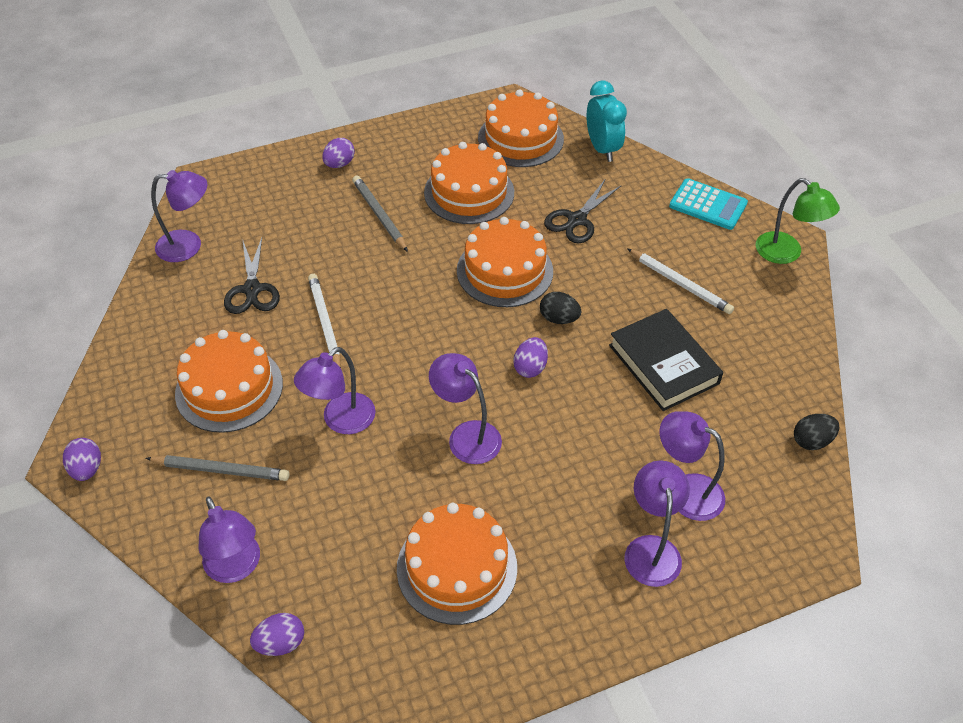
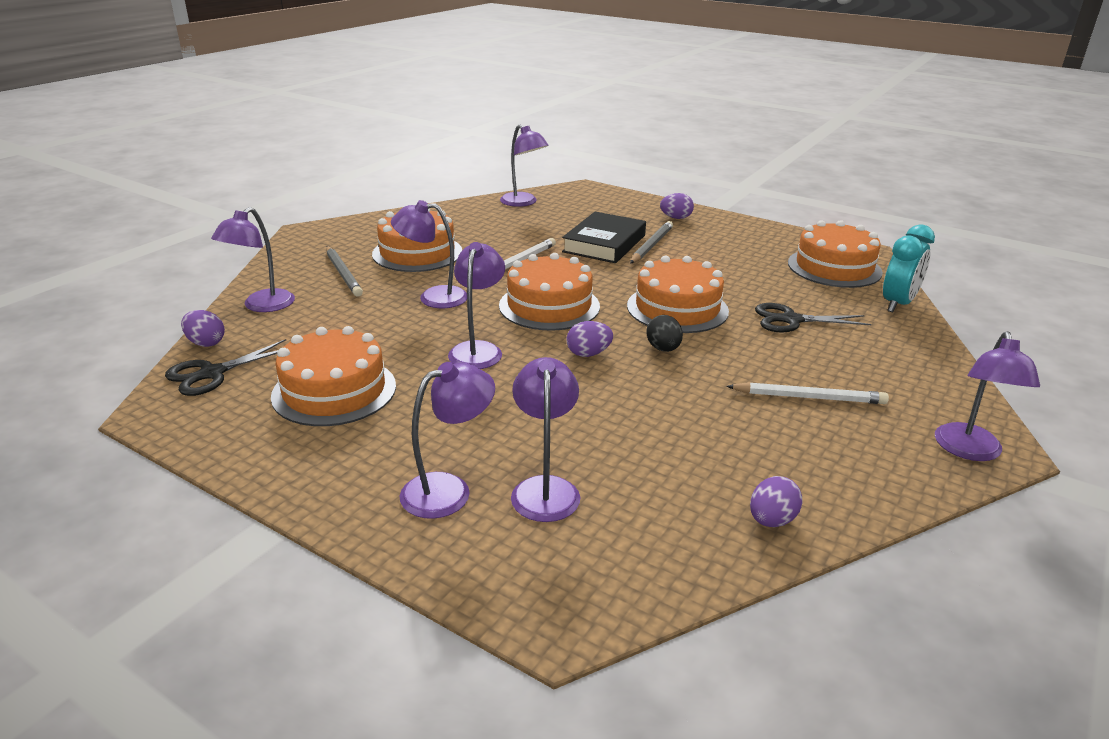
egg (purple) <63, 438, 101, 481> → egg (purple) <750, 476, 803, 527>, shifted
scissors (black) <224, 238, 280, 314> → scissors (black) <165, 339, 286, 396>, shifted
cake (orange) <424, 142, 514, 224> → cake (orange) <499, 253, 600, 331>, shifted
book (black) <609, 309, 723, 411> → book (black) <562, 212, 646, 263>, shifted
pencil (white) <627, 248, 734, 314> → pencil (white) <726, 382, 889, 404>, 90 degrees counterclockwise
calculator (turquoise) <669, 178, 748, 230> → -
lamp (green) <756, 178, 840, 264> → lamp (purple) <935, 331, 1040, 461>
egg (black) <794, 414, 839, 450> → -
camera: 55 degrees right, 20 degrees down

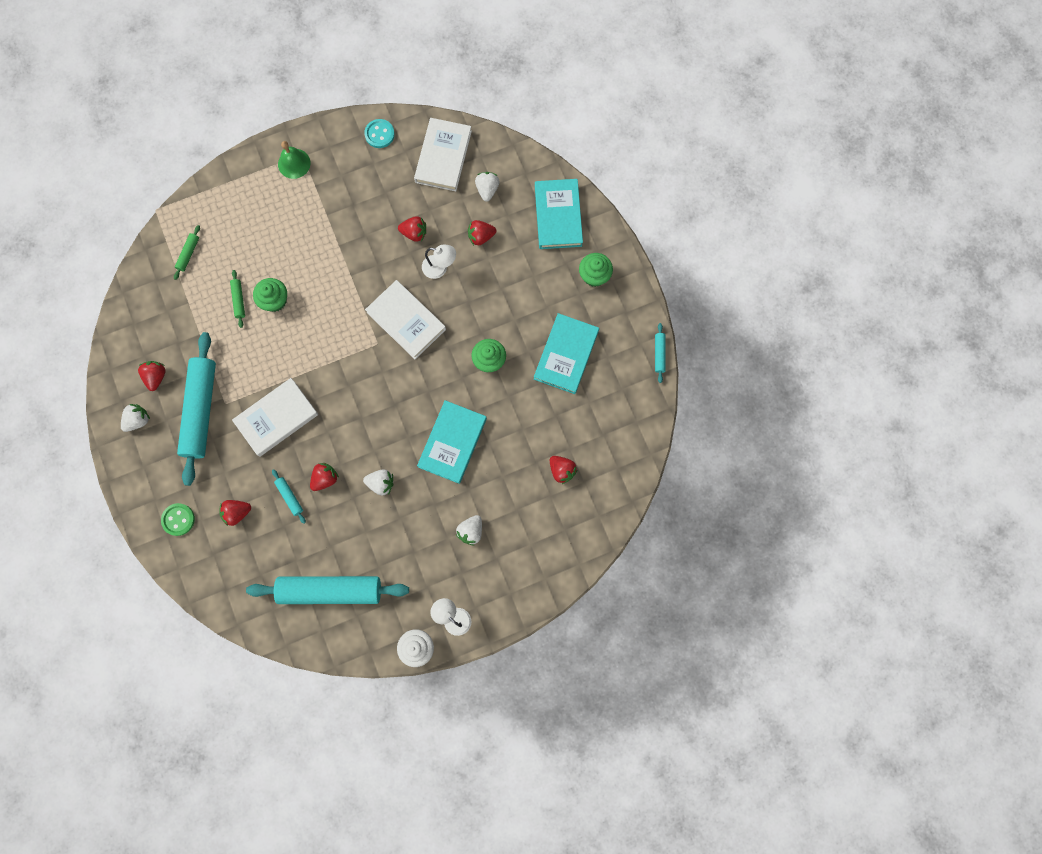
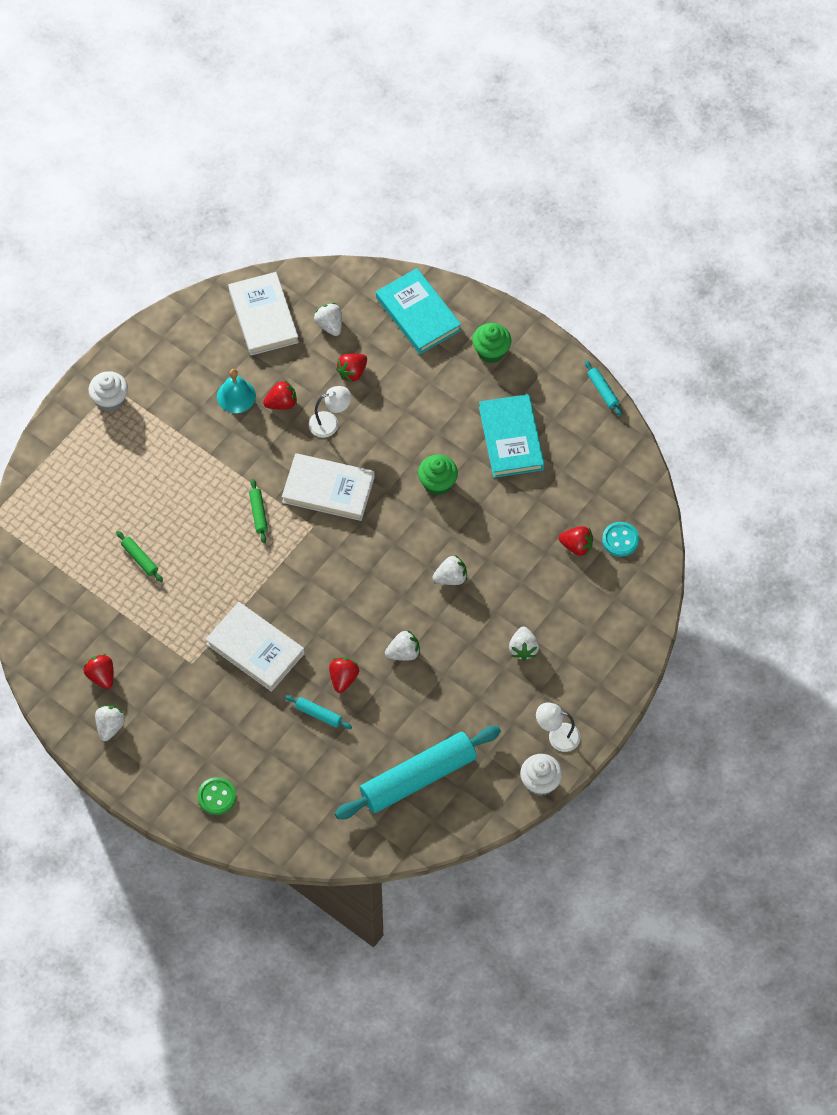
rolling pin (green) <174, 225, 200, 280> → rolling pin (green) <249, 479, 268, 543>, shifted
rolling pin (turquoise) <177, 332, 216, 486> → -
strawberry (red) <220, 500, 251, 526> → -
book (white) <232, 378, 318, 457> → book (white) <205, 602, 305, 692>, 75 degrees counterclockwise
cupcake (green) <253, 278, 287, 312> → -
bell (green) <278, 141, 311, 179> → cupcake (white) <88, 371, 128, 412>
button (turquoise) <364, 119, 395, 148> → button (turquoise) <602, 522, 639, 557>, shifted
book (turquoise) <417, 400, 487, 484> → strawberry (white) <432, 555, 467, 585>
- → bell (turquoise) <217, 369, 256, 413>
camera: 30 degrees left, 15 degrees down

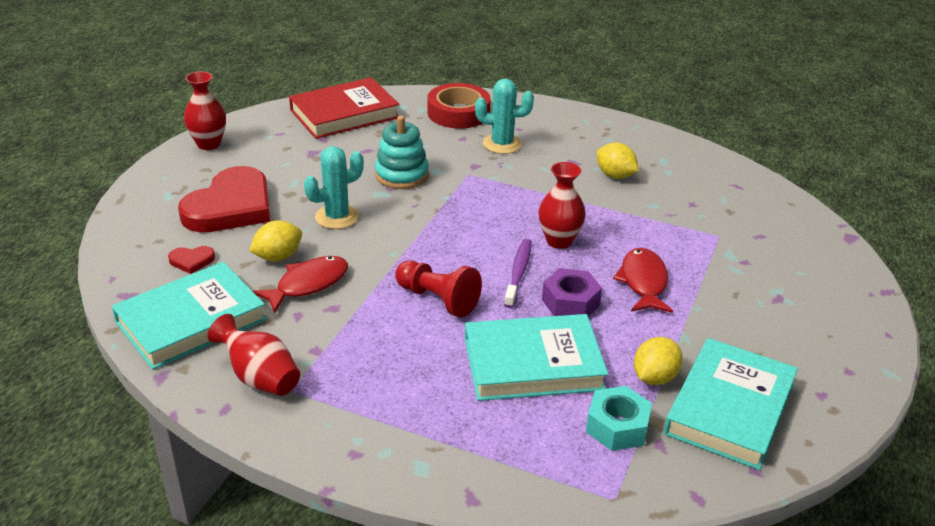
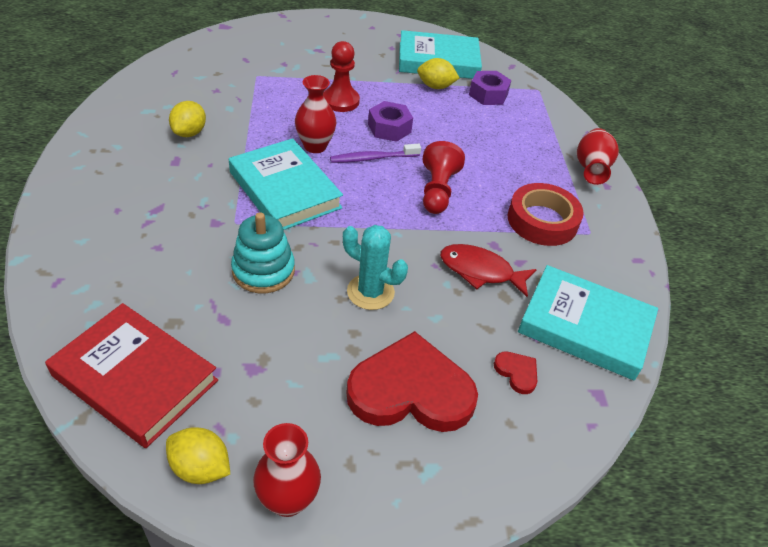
vase (red) <207, 314, 300, 396> → vase (red) <577, 128, 619, 185>, shifted
lemon (yellow) <249, 220, 302, 261> → lemon (yellow) <166, 427, 230, 484>, shifted
tape (red) <428, 83, 491, 128> → tape (red) <508, 183, 584, 246>, shifted
book (turquoise) <465, 314, 608, 401> → book (turquoise) <229, 138, 343, 230>, shifted
cactus (turquoise) <475, 79, 534, 154> → -
nut (turquoise) <586, 386, 652, 451> → nut (purple) <469, 71, 511, 105>
fish (red) <613, 248, 673, 313> → pawn (red) <323, 41, 360, 112>
camera: 120 degrees left, 10 degrees up

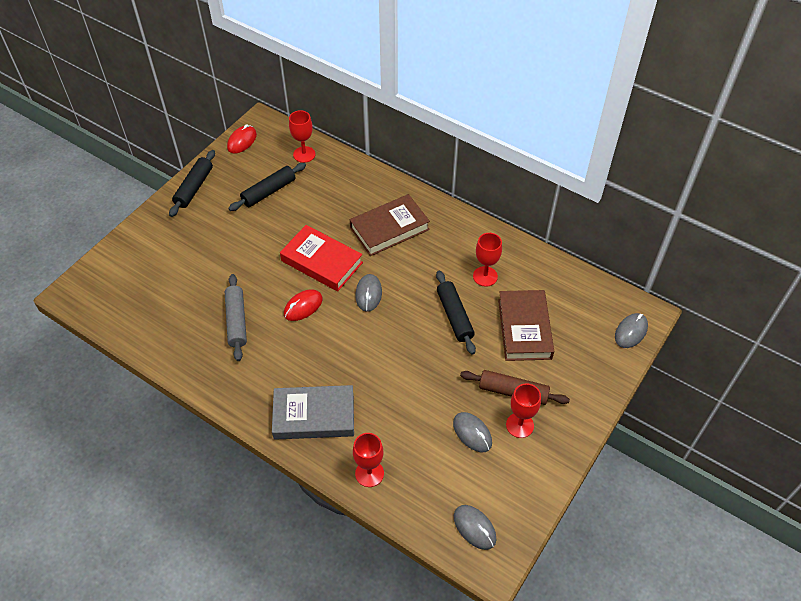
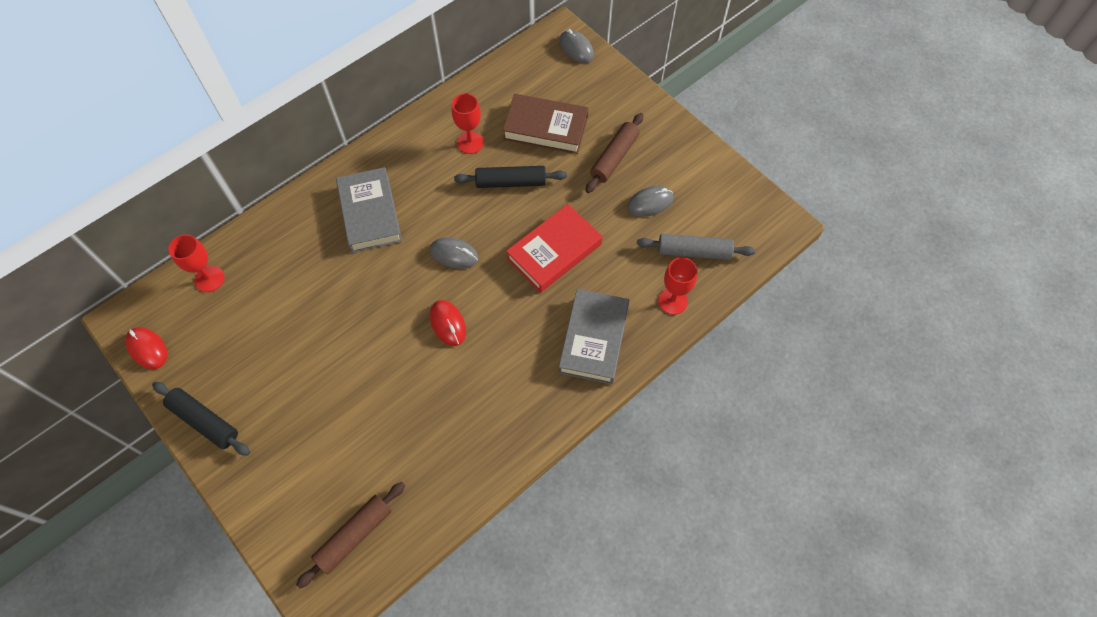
rolling pin (grey) <224, 274, 247, 361> → rolling pin (grey) <637, 234, 755, 260>, shifted
rolling pin (black) <228, 163, 306, 211> → -
book (red) <280, 225, 363, 292> → book (red) <506, 204, 602, 293>, shifted
book (brown) <350, 194, 430, 256> → book (grey) <336, 167, 402, 253>
mouse (grey) <454, 505, 496, 550> → -
goblet (red) <506, 383, 541, 438> → -
- → rolling pin (brown) <296, 482, 405, 588>
camera: 75 degrees left, 10 degrees up

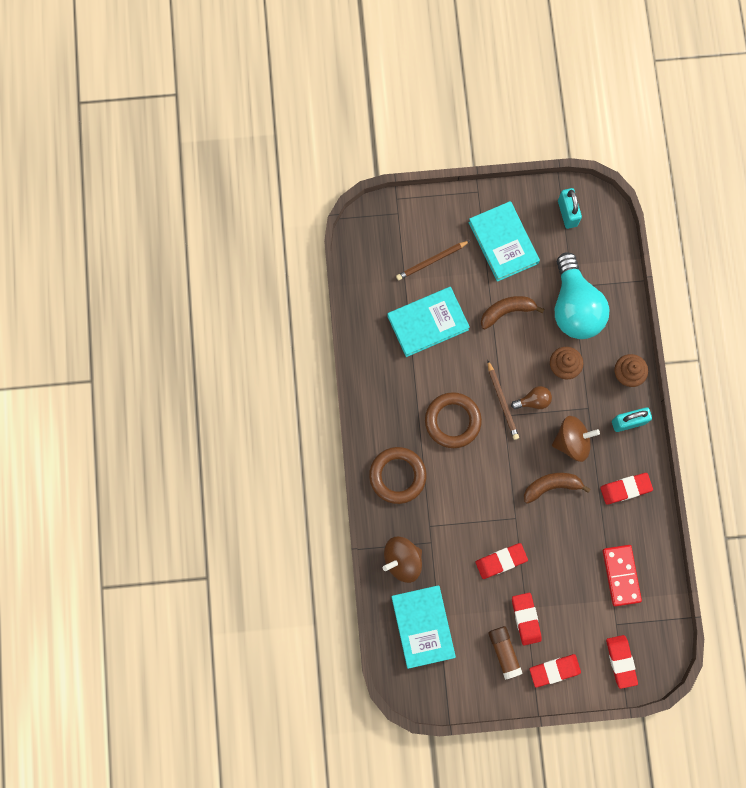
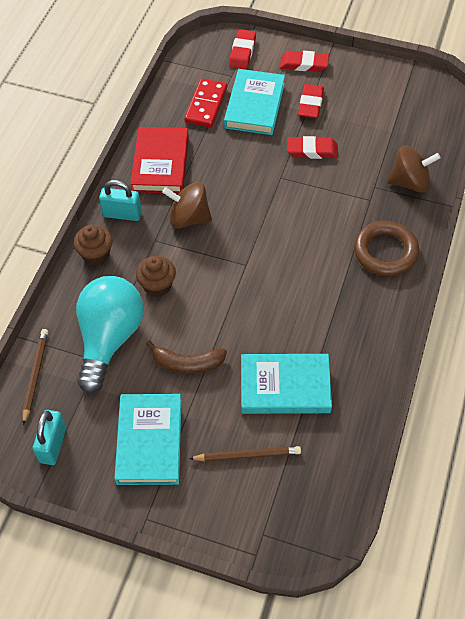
book (turquoise) <391, 585, 456, 669> → book (turquoise) <224, 69, 285, 135>, shifted
ring (brown) <425, 392, 482, 448> → -
pencil (brown) <487, 360, 519, 440> → pencil (brown) <23, 329, 48, 425>, shifted
glue stick (brown) <488, 626, 523, 680> → -
light bulb (brown) <511, 386, 552, 409> → -
banana (brown) <524, 473, 591, 504> → -
eraser (red) <600, 473, 653, 505> → book (red) <130, 127, 189, 194>
camera: 155 degrees left, 20 degrees down

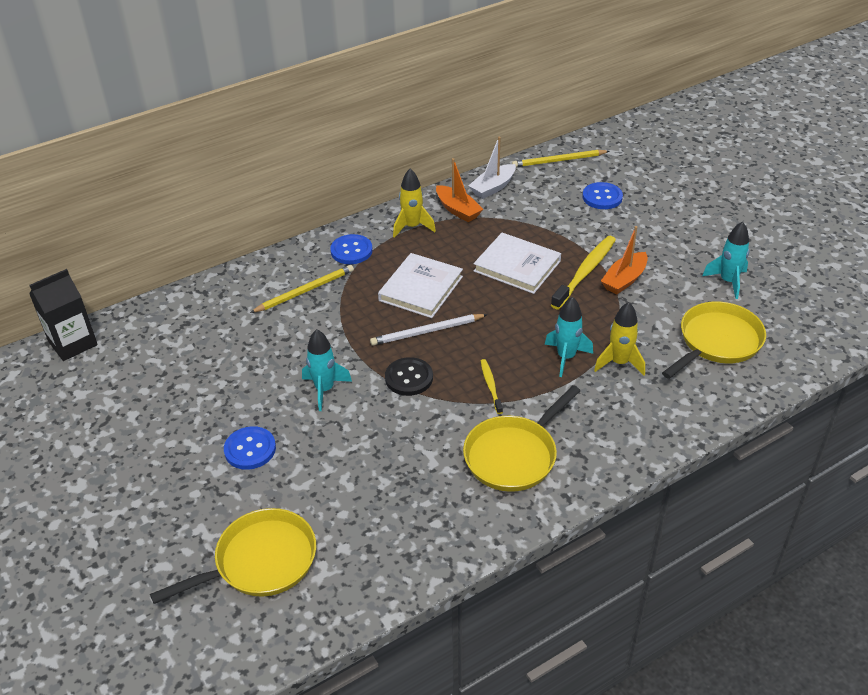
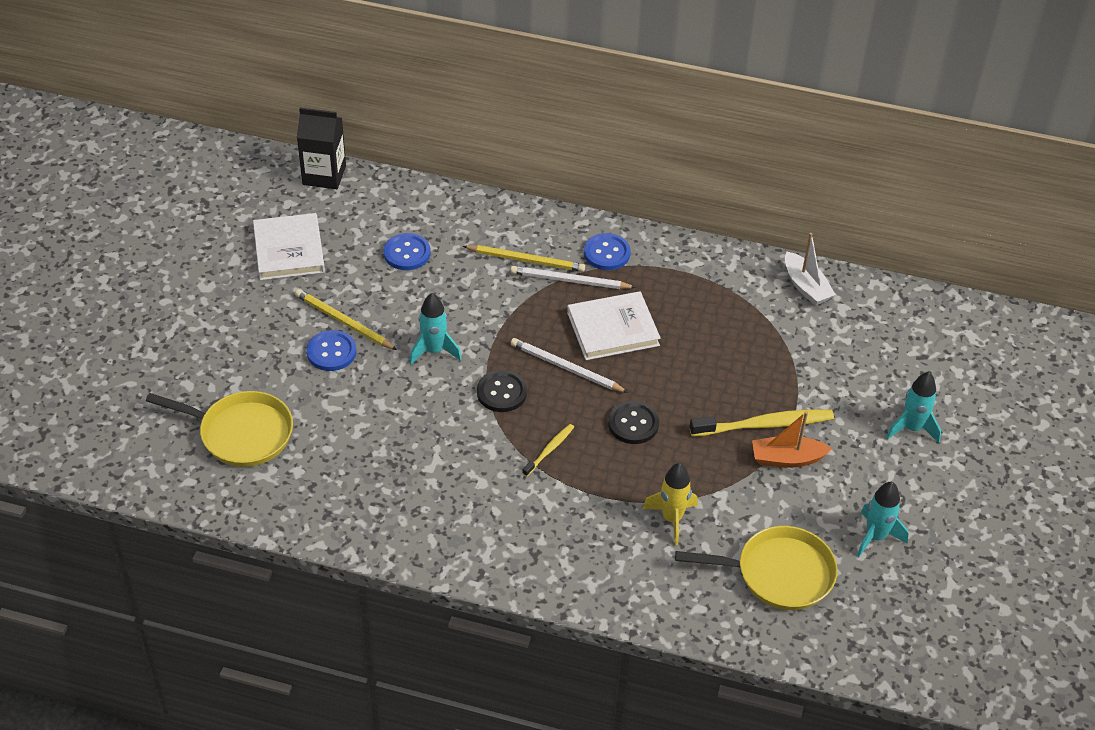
rocket (yellow) <393, 169, 436, 238> → -
boat (orange) <436, 158, 483, 222> → -
pan (yellow) <463, 385, 580, 492> → -
boat (white) <469, 137, 516, 199> → boat (white) <785, 233, 836, 306>, 120 degrees counterclockwise
book (white) <474, 233, 561, 294> → book (white) <253, 213, 325, 280>, shifted
pencil (yellow) <512, 150, 609, 167> → pencil (yellow) <295, 289, 397, 350>, shifted
rocket (turquoise) <545, 297, 593, 377> → rocket (turquoise) <886, 372, 941, 443>, shifted
button (blue) <583, 182, 623, 209> → button (blue) <383, 233, 431, 270>, shifted
- → pencil (white) <510, 266, 636, 289>
- → button (black) <608, 401, 659, 444>
camera: 45 degrees right, 5 degrees up

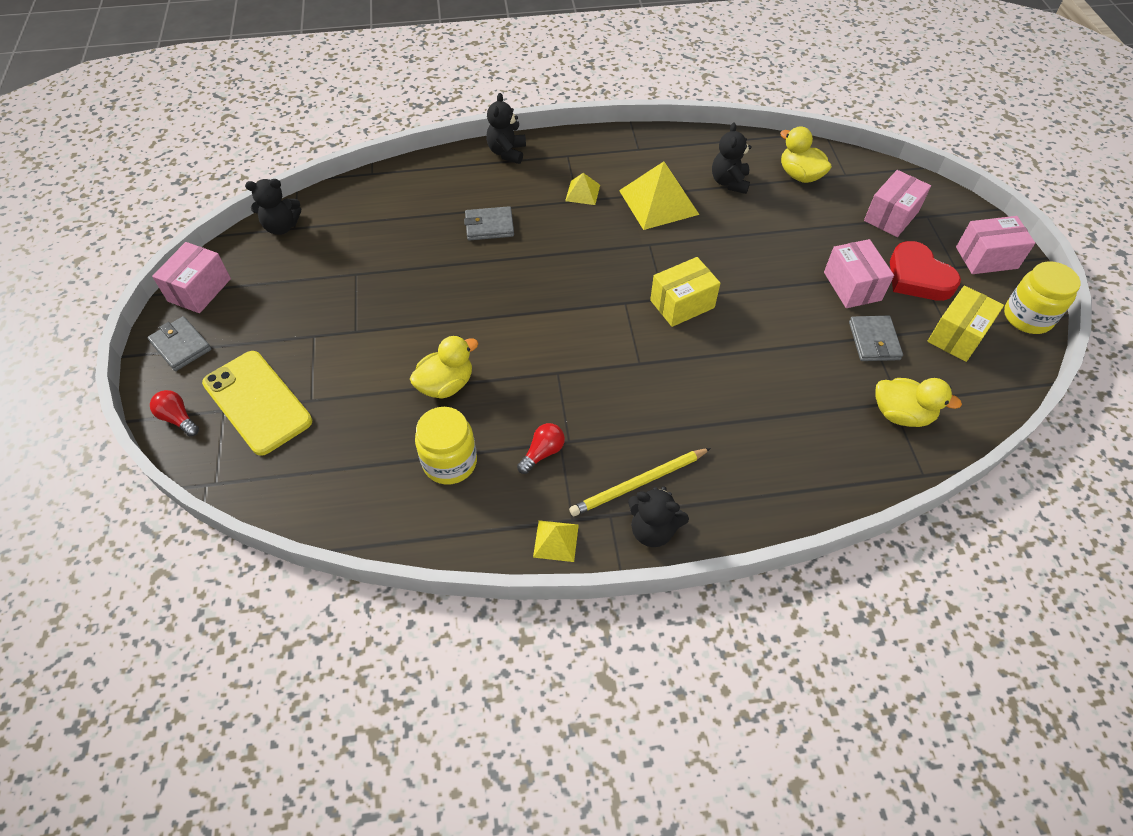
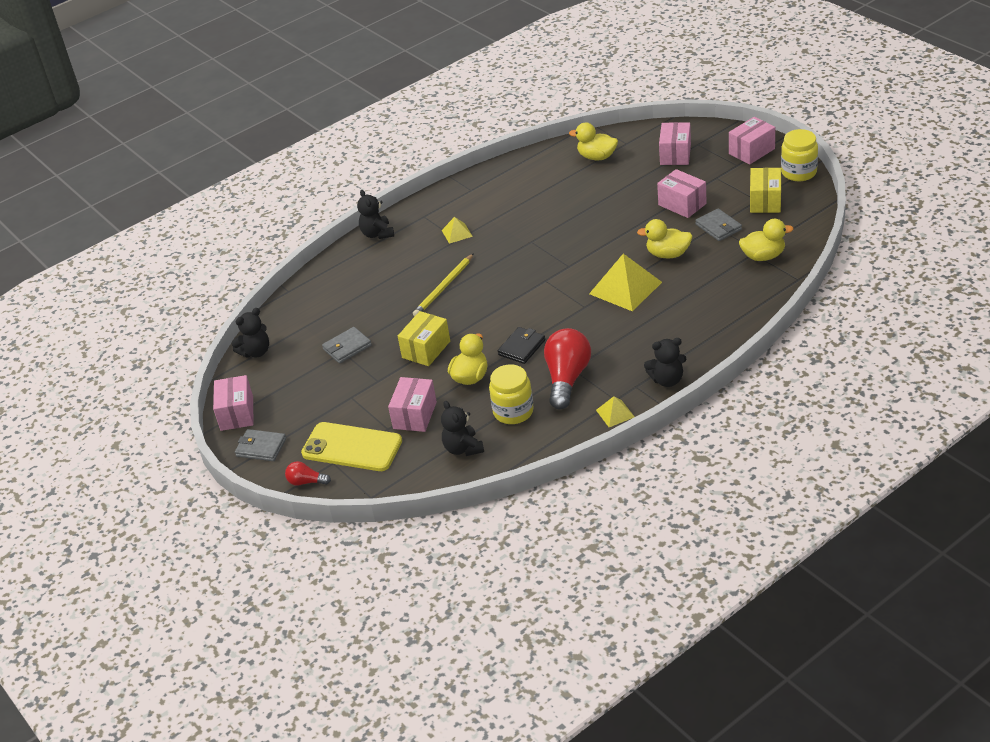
wallet (grey) <464, 206, 514, 240> → wallet (grey) <322, 327, 372, 363>, shifted
light bulb (red) <517, 423, 565, 474> → light bulb (red) <544, 328, 591, 410>, x2.05
pencil (yellow) <569, 448, 711, 516> → pencil (yellow) <413, 253, 474, 316>, shifted
pyramid (yellow) <619, 161, 700, 230> → pyramid (yellow) <589, 254, 662, 311>, shifted
box (yellow) <650, 257, 720, 327> → box (yellow) <398, 311, 450, 366>, shifted
teddy bear (black) <712, 123, 752, 194> → teddy bear (black) <441, 401, 484, 456>, shifted
heart (red) <890, 241, 961, 301> → -
- → box (pink) <388, 377, 437, 432>
- → wallet (black) <498, 327, 545, 364>
- → duck (yellow) <637, 219, 693, 258>
camera: 25 degrees left, 15 degrees down

